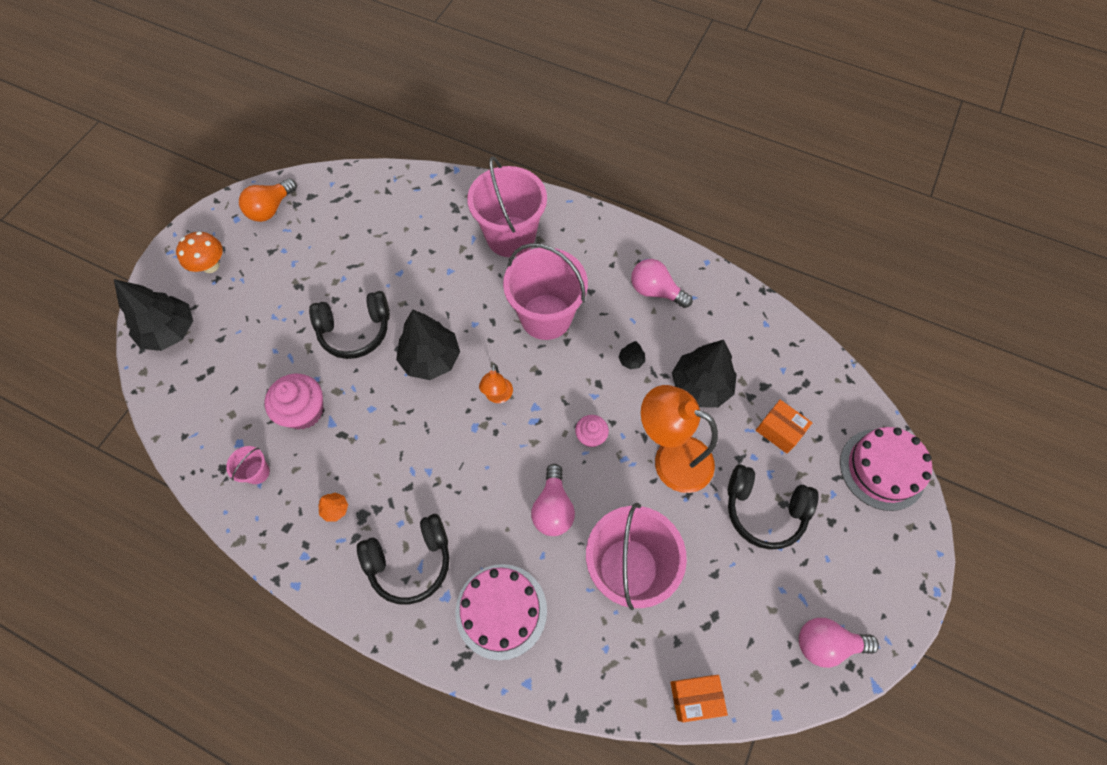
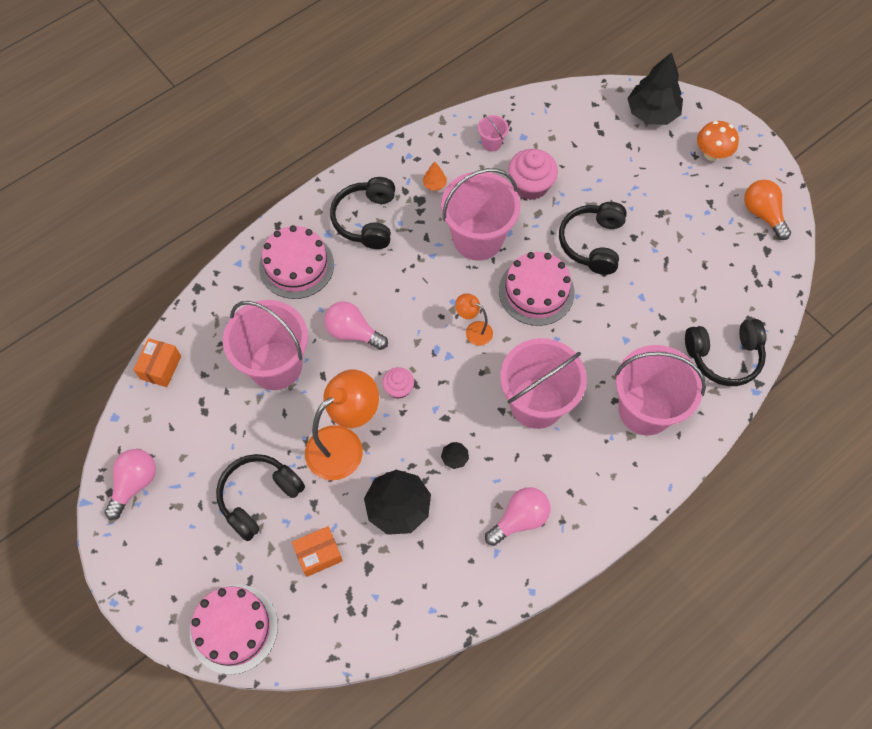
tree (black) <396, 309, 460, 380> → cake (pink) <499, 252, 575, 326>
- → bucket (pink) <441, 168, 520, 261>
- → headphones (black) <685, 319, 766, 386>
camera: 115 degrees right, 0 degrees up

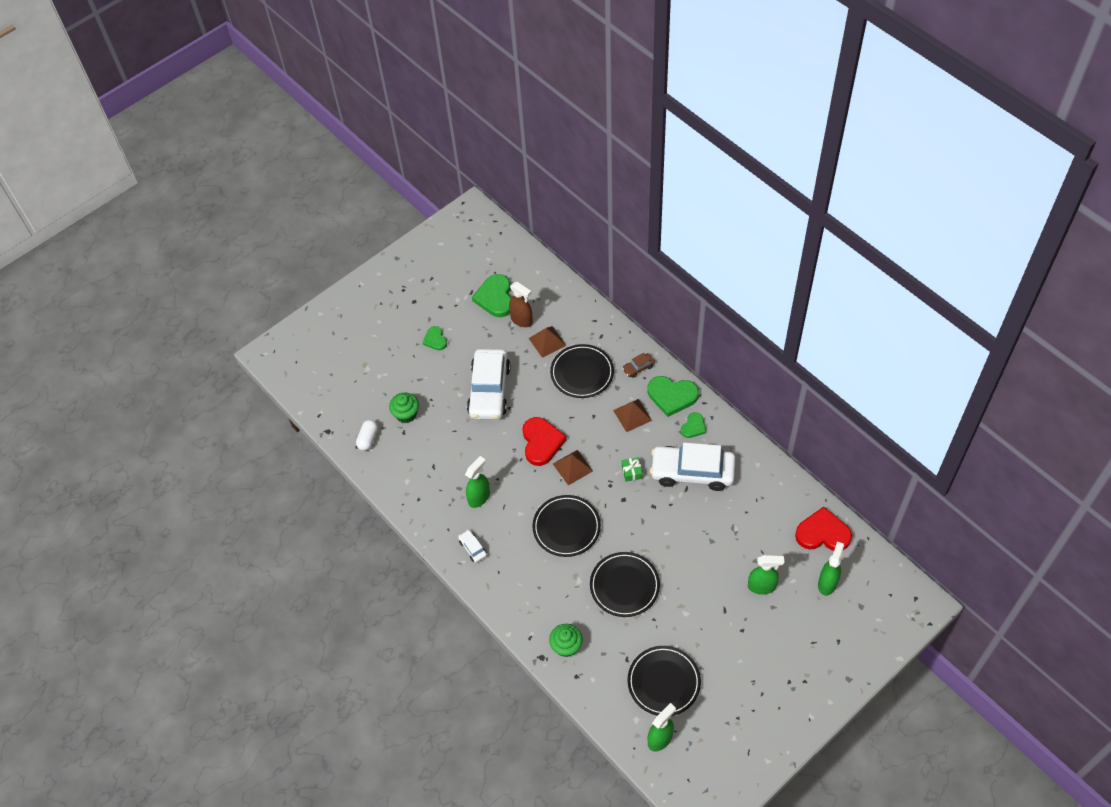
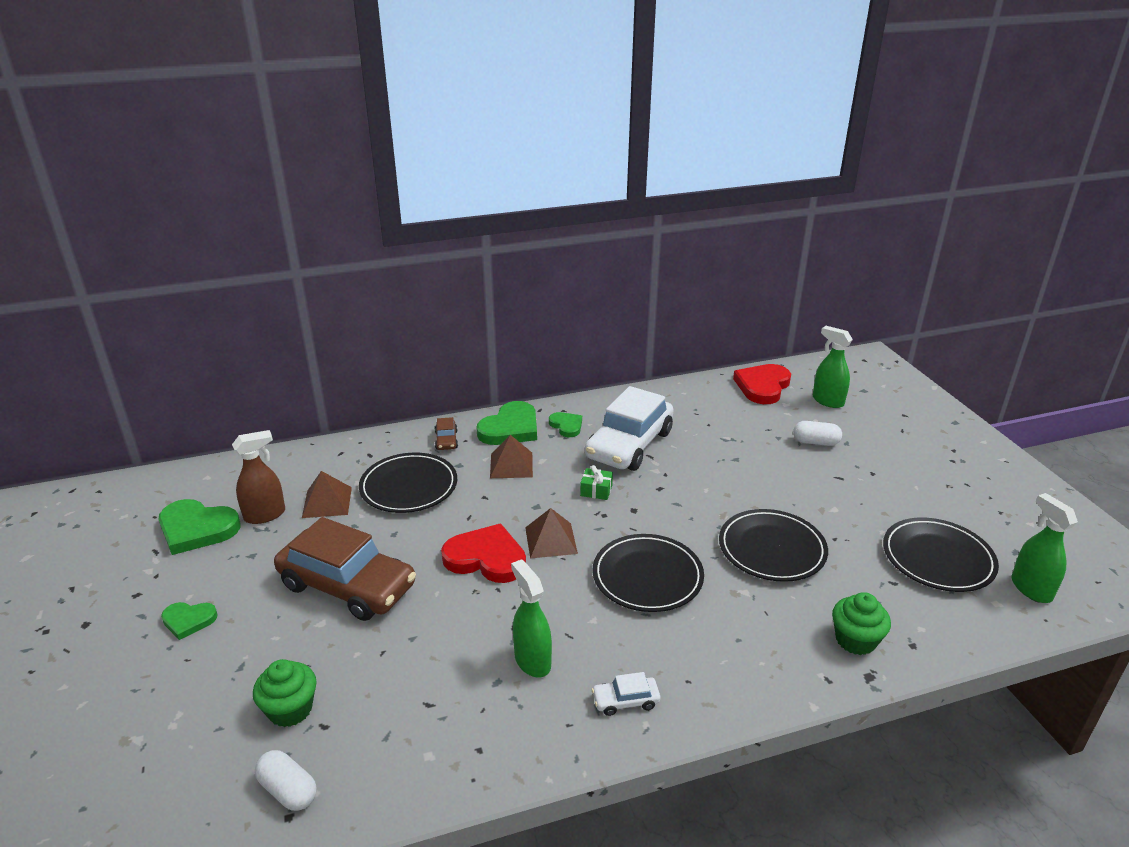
car (white) <467, 349, 511, 420> → car (brown) <274, 517, 416, 621>
spray bottle (green) <748, 555, 784, 595> → capsule (white) <793, 421, 842, 446>
camera: 70 degrees left, 25 degrees down

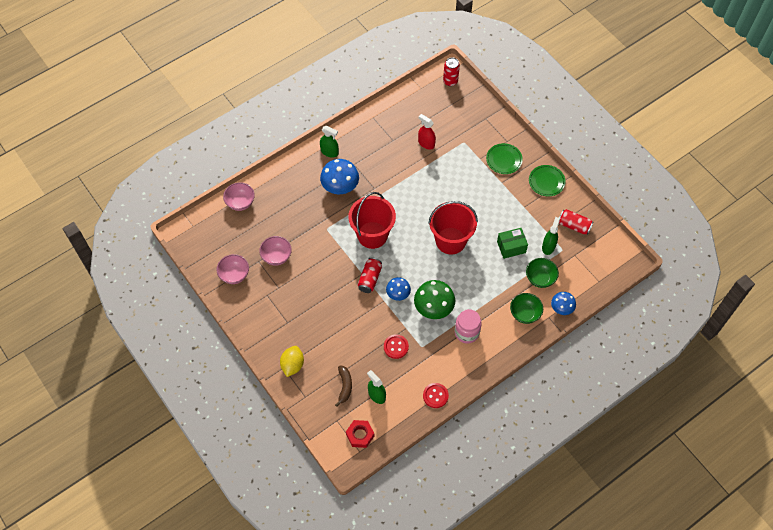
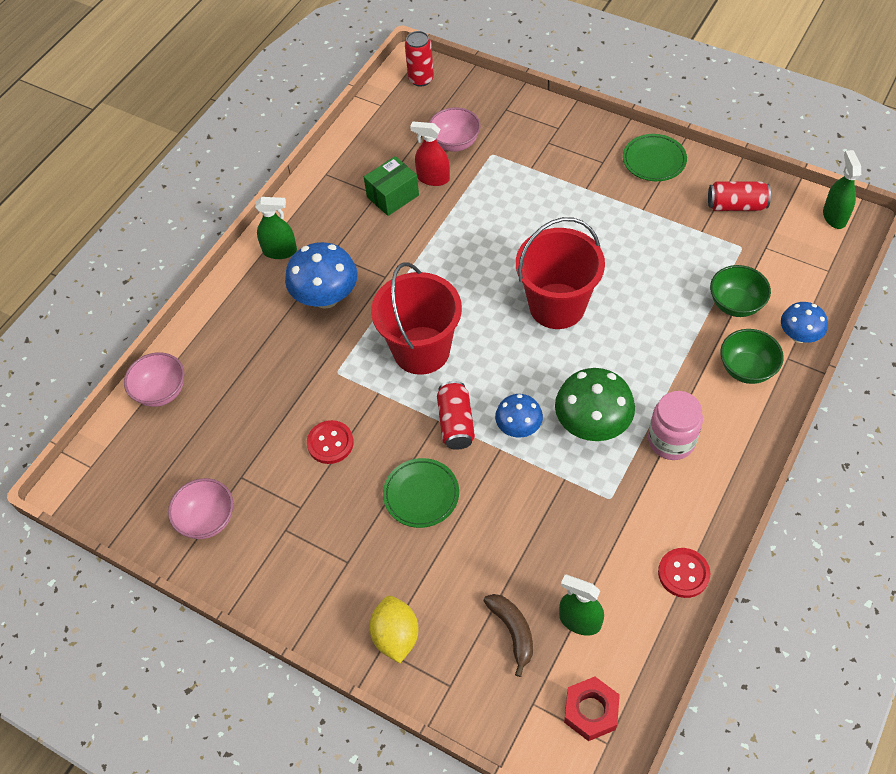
bowl (pink) <259, 236, 292, 266> → bowl (pink) <429, 107, 481, 152>, shifted
button (red) <384, 334, 409, 359> → button (red) <307, 420, 354, 464>, shifted
plate (green) <486, 143, 523, 174> → plate (green) <383, 458, 459, 528>, shifted
box (green) <497, 228, 528, 259> → box (green) <364, 156, 419, 216>, shifted
spray bottle (green) <542, 217, 560, 255> → spray bottle (green) <823, 150, 861, 229>, shifted
camera: 20 degrees left, 5 degrees down

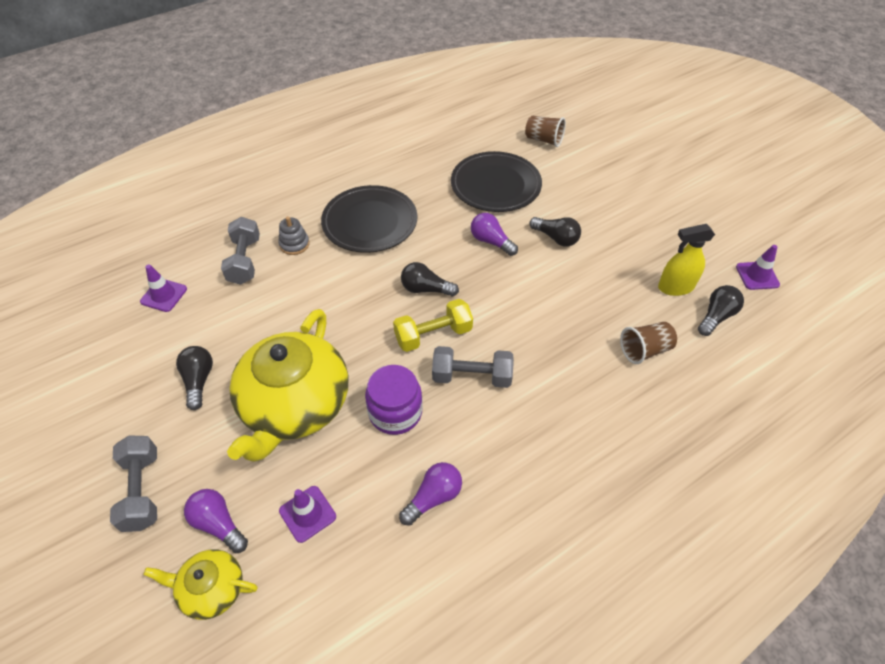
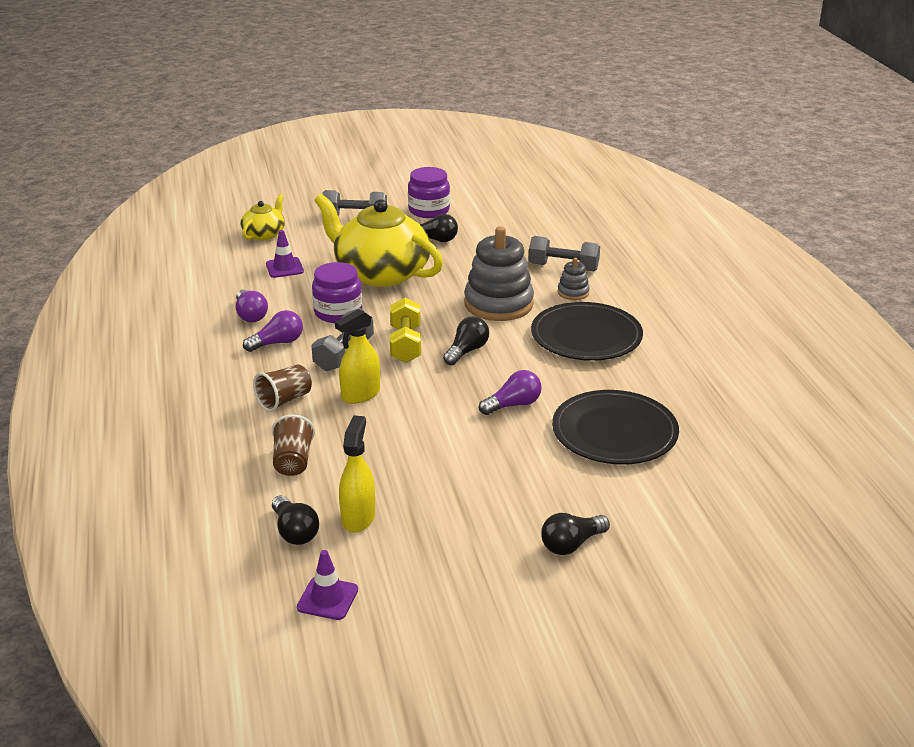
traffic cone (purple) <140, 264, 187, 312> → -
light bulb (purple) <184, 489, 248, 553> → light bulb (purple) <243, 310, 303, 352>, shifted
cup (brown) <525, 116, 566, 147> → cup (brown) <253, 365, 312, 412>, shifted
light bulb (black) <529, 217, 581, 247> → light bulb (black) <541, 513, 610, 555>, shifted
- → spray bottle (yellow) <335, 309, 380, 404>
- → jar (purple) <408, 167, 450, 218>
- → stacking toy (grey) <464, 226, 534, 321>
camera: 110 degrees right, 20 degrees down

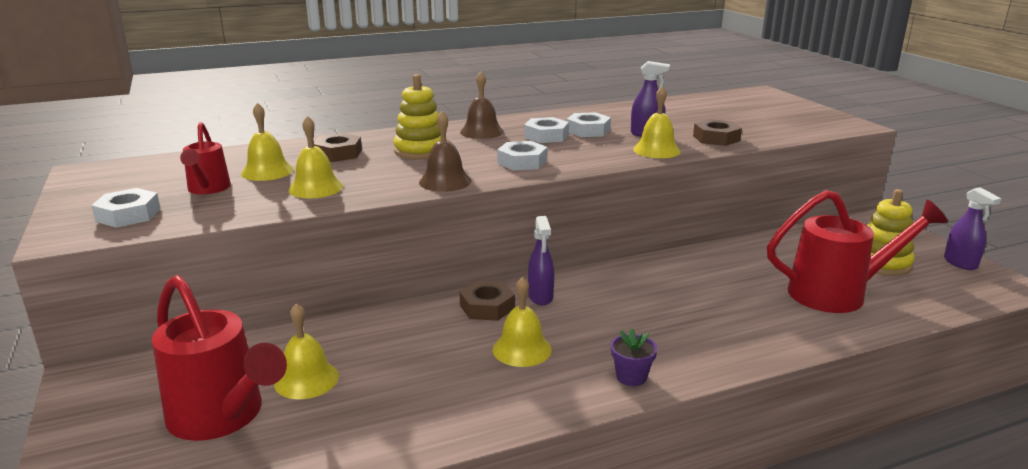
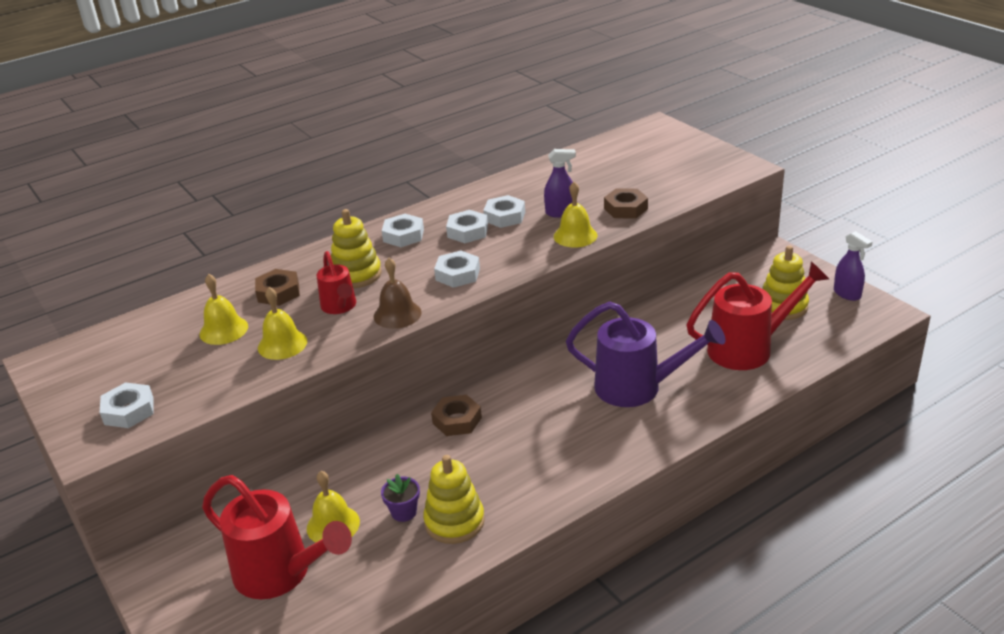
watering can (red) <180, 122, 231, 194> → watering can (red) <316, 251, 356, 314>, shifted
bell (brown) <460, 72, 504, 139> → nut (white) <382, 214, 424, 247>
bell (yellow) <493, 277, 552, 367> → -
spray bottle (purple) <528, 216, 554, 305> → -
flower pot (purple) <611, 328, 657, 386> → flower pot (purple) <381, 474, 420, 522>, shifted
- → stacking toy (yellow) <423, 455, 485, 544>
- → watering can (purple) <566, 302, 725, 407>
camera: 10 degrees left, 10 degrees up

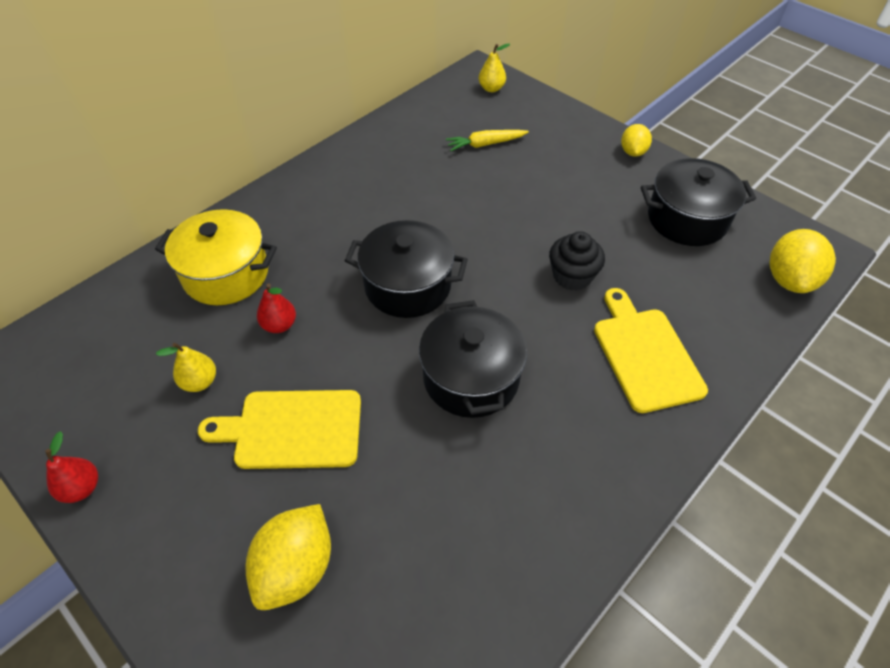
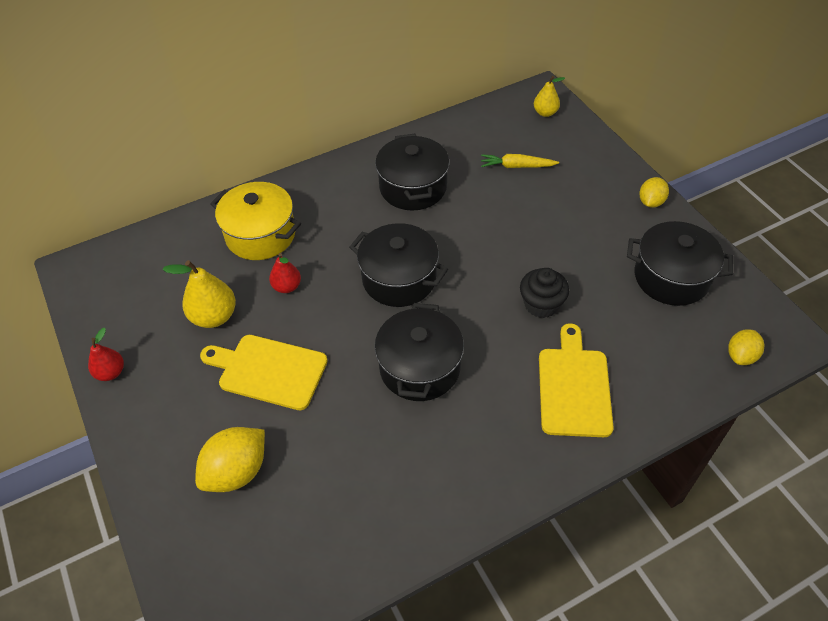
pear (yellow) <156, 343, 216, 392> → pear (yellow) <163, 260, 236, 328>, x1.60
lemon (yellow) <769, 229, 836, 293> → lemon (yellow) <728, 329, 764, 365>, x0.61
- → pot (black) <375, 134, 450, 210>
camera: 20 degrees right, 0 degrees up

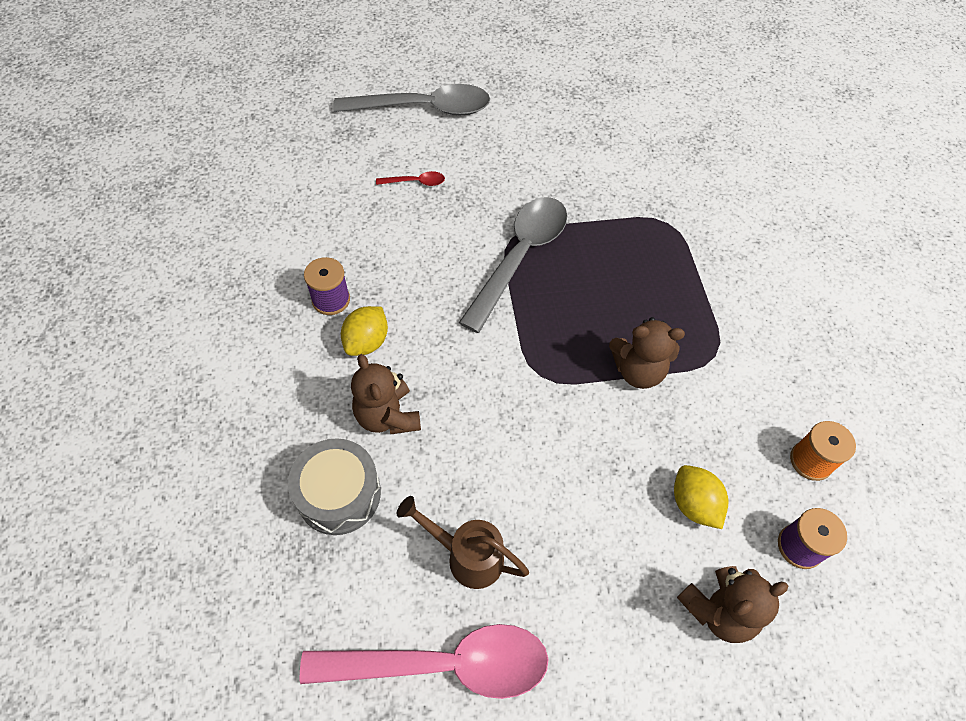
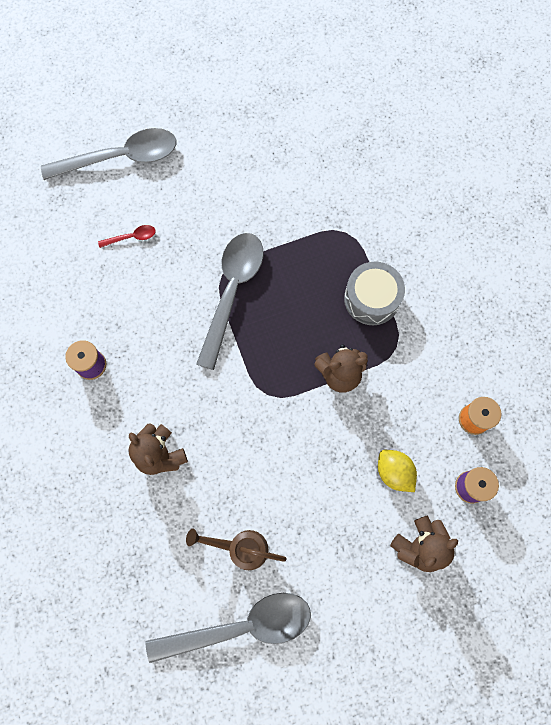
drum (grey) <288, 438, 381, 535> → drum (grey) <344, 262, 405, 325>, shifted
spoon (pink) <300, 624, 549, 699> → spoon (grey) <145, 593, 311, 663>
lemon (yellow) <341, 306, 388, 356> → -
camera: 10 degrees left, 15 degrees up

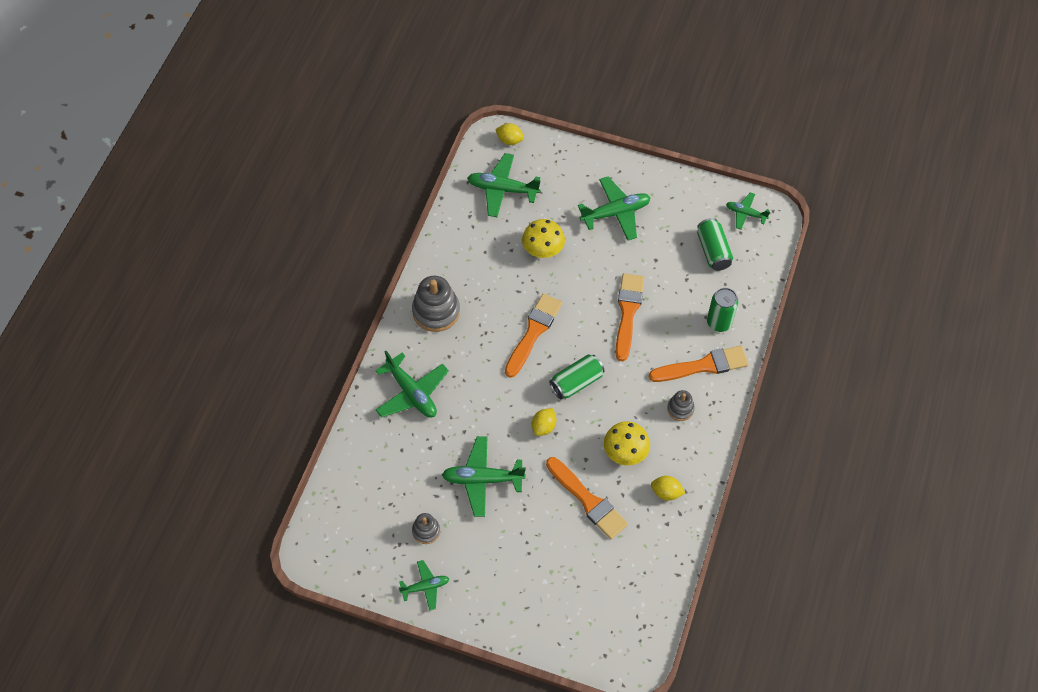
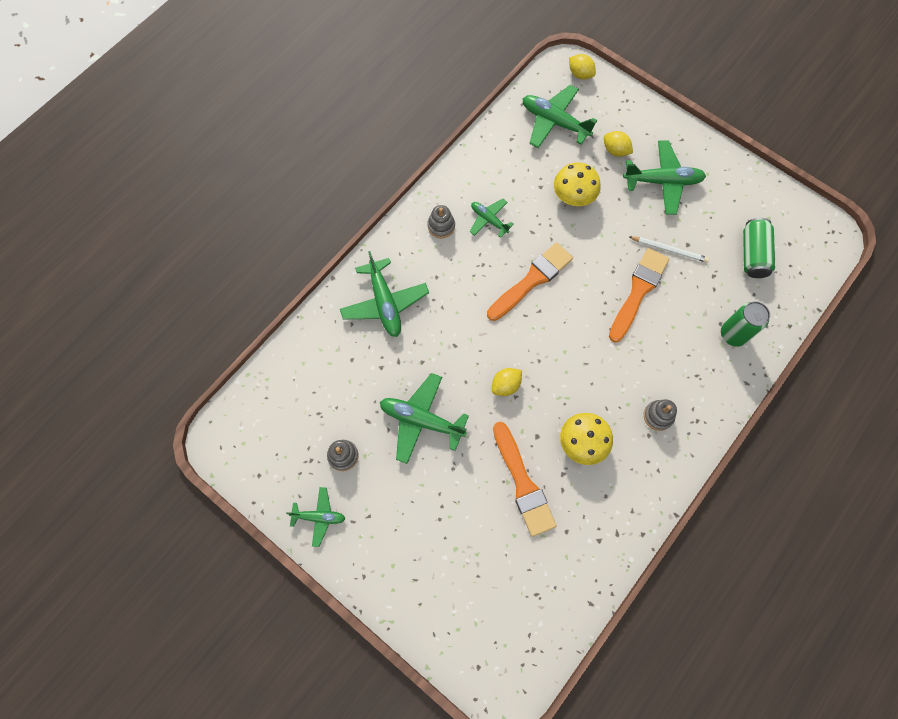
stacking toy (grey) <412, 276, 460, 332> → stacking toy (grey) <427, 205, 455, 238>, x0.54
can (green) <549, 354, 605, 399> → -
brush (orange) <649, 346, 749, 382> → -
lemon (yellow) <651, 476, 685, 500> → lemon (yellow) <604, 131, 633, 157>, shifted
plane (green) <726, 192, 770, 230> → plane (green) <470, 199, 514, 238>, shifted
- → pencil (white) <629, 236, 709, 263>
camera: 20 degrees right, 10 degrees up

